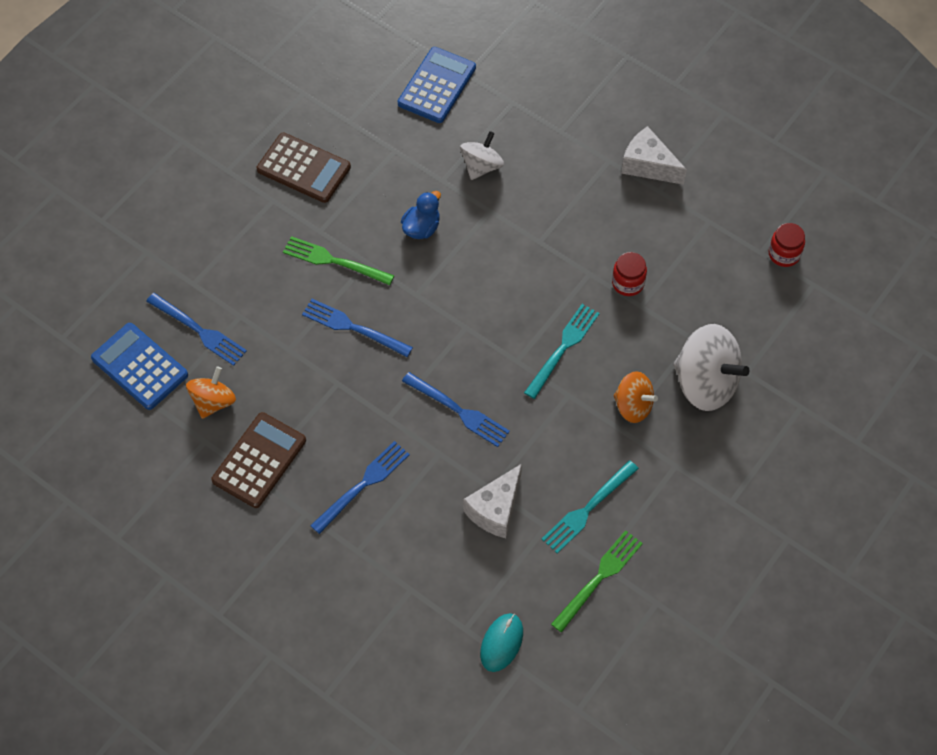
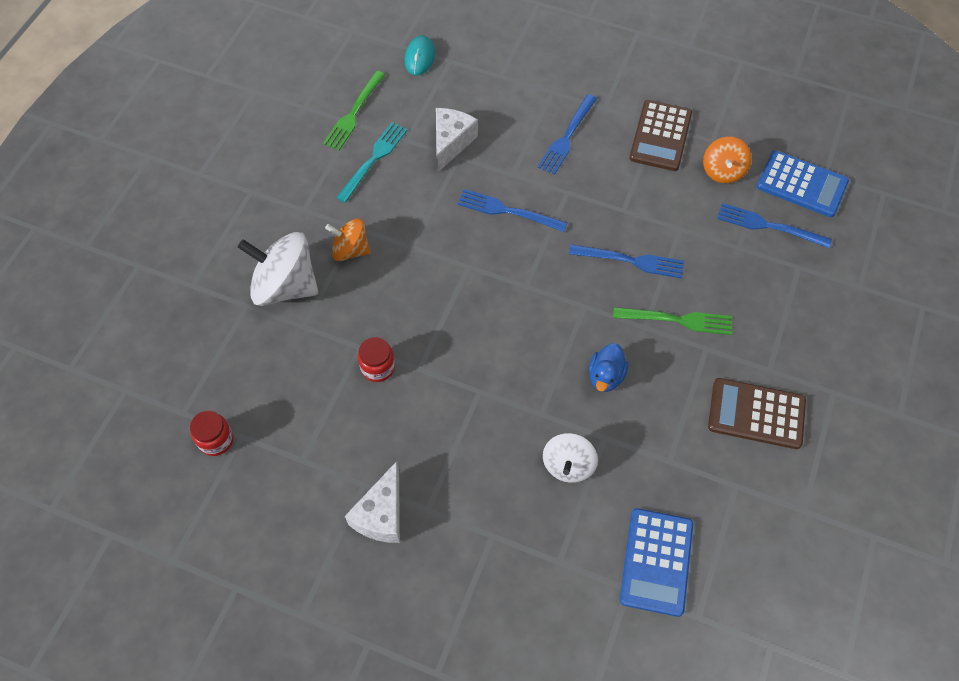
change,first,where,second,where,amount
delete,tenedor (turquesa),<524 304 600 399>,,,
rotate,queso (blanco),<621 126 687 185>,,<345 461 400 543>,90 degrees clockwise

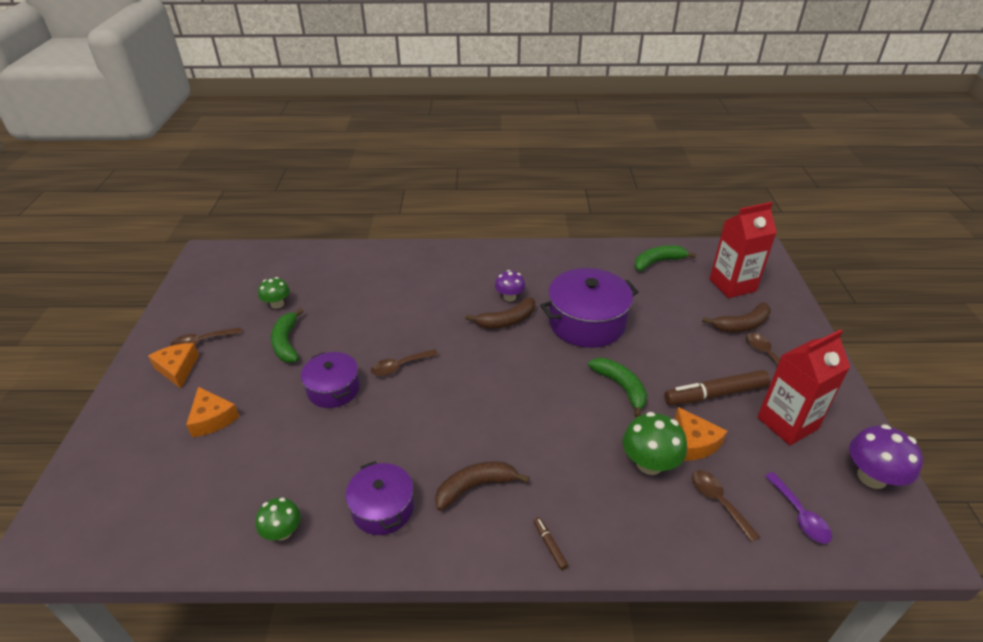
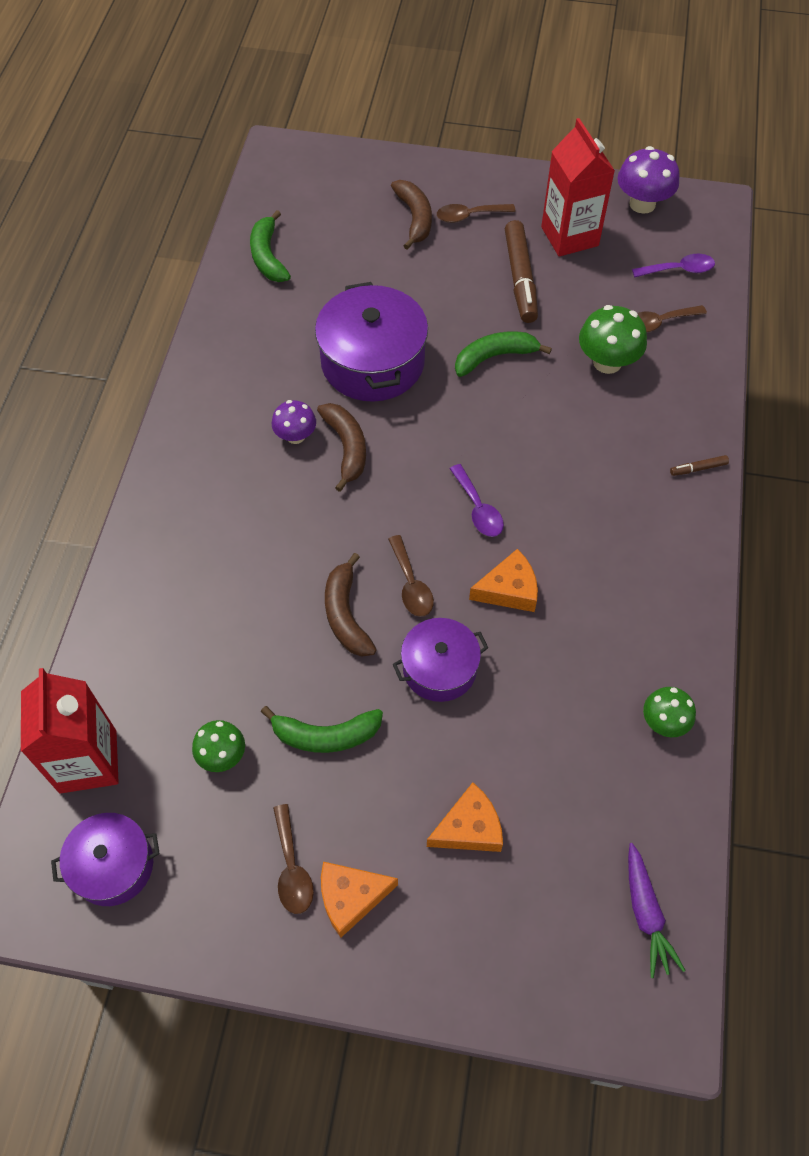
change,first,where,second,where,amount
insert,,,cuchara (morado),<450 464 504 537>,
insert,,,zanahoria (morado),<628 843 686 978>,
move,olla (morado),<346 461 414 535>,,<51 813 160 906>,
move,plátano (marrón),<435 461 529 511>,,<325 553 377 657>,
move,queso (naranja),<675 407 727 461>,,<469 549 538 612>,
move,cartón de leche (rojo),<710 202 777 298>,,<21 668 119 794>,

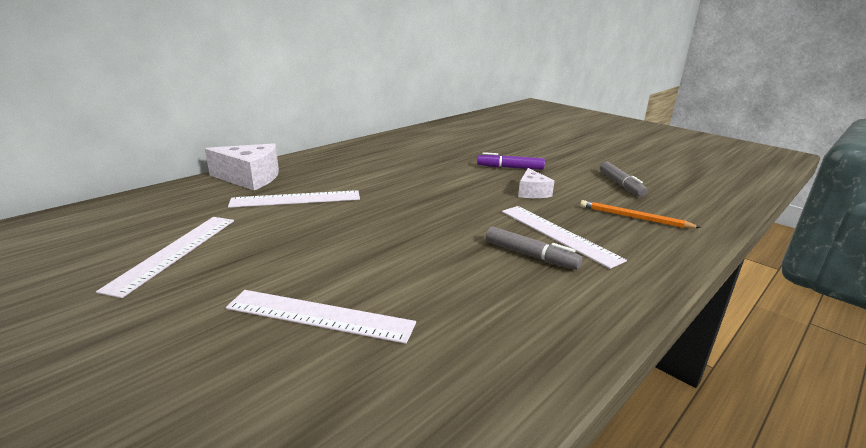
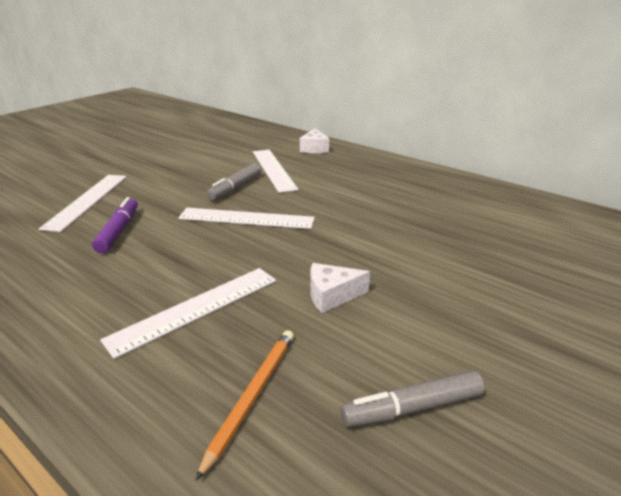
change,first,where,second,where,amount
move,regla (blanco),<96 217 234 298>,,<178 208 315 229>,
move,rotulador (morado),<477 152 545 170>,,<92 197 138 253>,
move,rotulador (gris),<486 226 582 270>,,<206 163 261 201>,
resize,queso (blanco),<205 143 279 190>,,<300 128 329 153>,x0.58

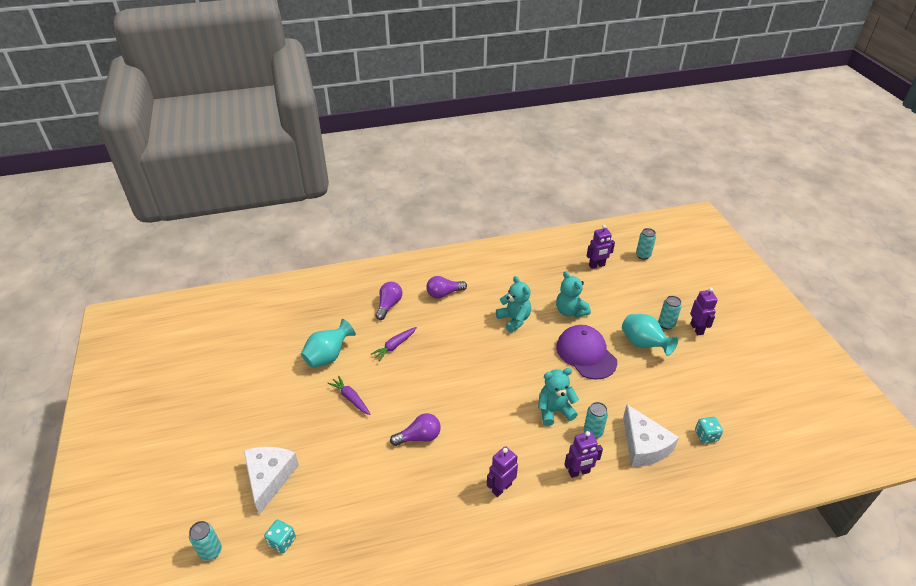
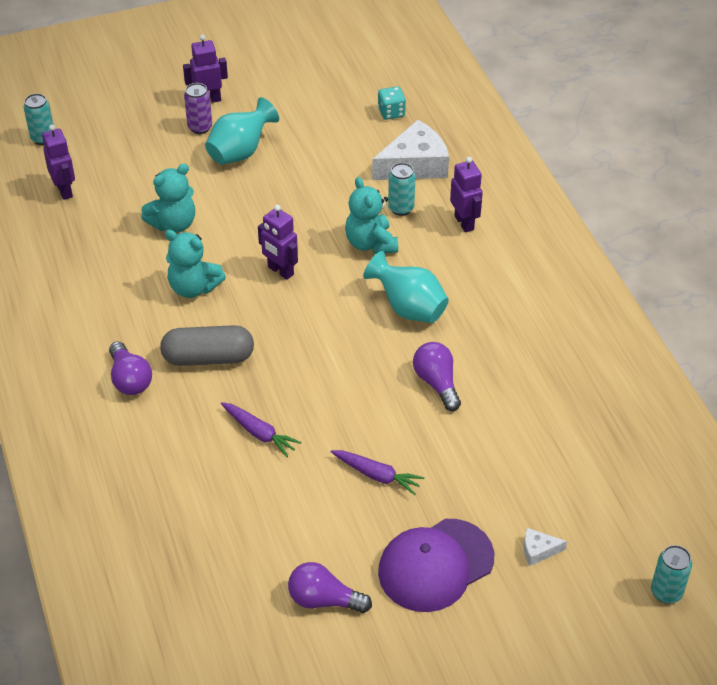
change,first,where,second,where,amount
delete,dado (turquesa),<264 519 296 554>,,,
insert,,,cápsula (gris),<160 325 254 366>,
move,florero (turquesa),<301 319 356 368>,,<363 251 449 323>,
move,bombilla (morado),<376 282 402 320>,,<288 562 372 613>,
move,robot (morado),<487 446 518 497>,,<258 205 298 280>,
move,gorra (morado),<556 325 617 380>,,<378 519 494 612>,
recolor,lata (turquesa),<659 296 682 329>,lata (morado),<184 83 212 134>,
rotate,zanahoria (morado),<327 375 371 415>,,<331 450 424 495>,105 degrees counterclockwise
rotate,osito (turquesa),<496 276 531 333>,,<165 230 226 298>,120 degrees counterclockwise
resize,queso (blanco),<244 447 299 515>,,<524 528 567 566>,x0.44

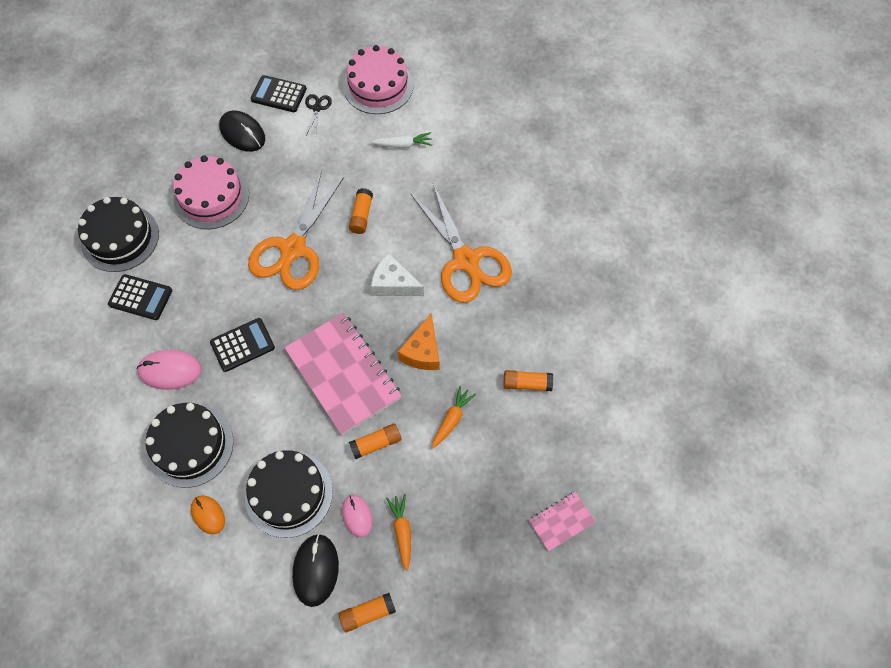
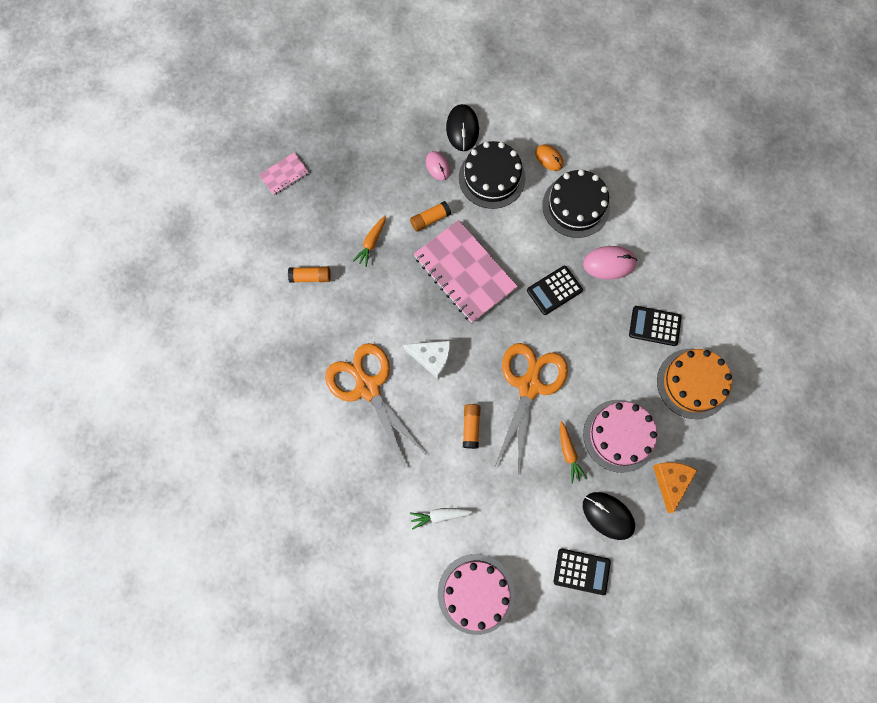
change,first,where,second,where,amount
delete,tijeras (negro),<305 94 332 135>,,,
delete,barra de pegamento (naranja),<339 593 396 632>,,,
move,zanahoria (naranja),<386 494 411 571>,,<560 421 587 483>,
move,queso (naranja),<398 314 440 370>,,<653 462 697 513>,
recolor,tarta (negro),<78 197 159 272>,tarta (naranja),<657 349 732 419>,

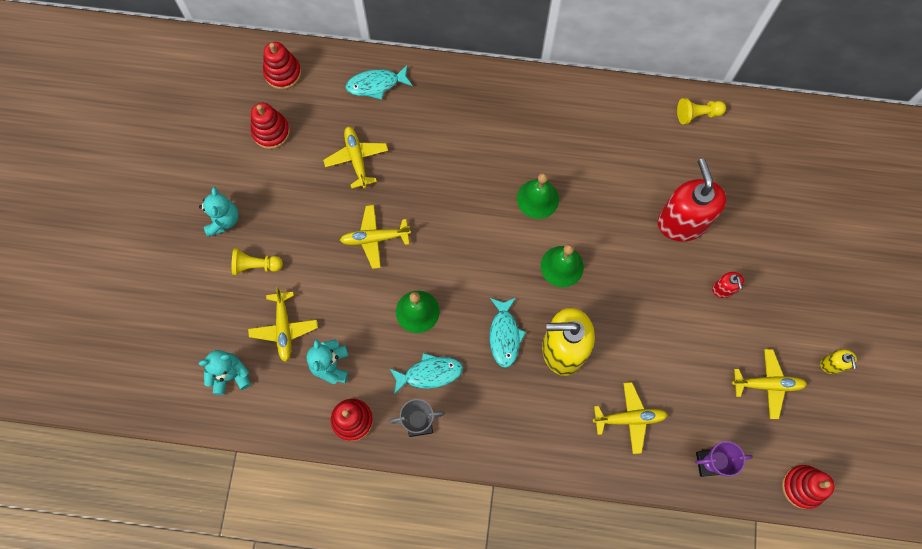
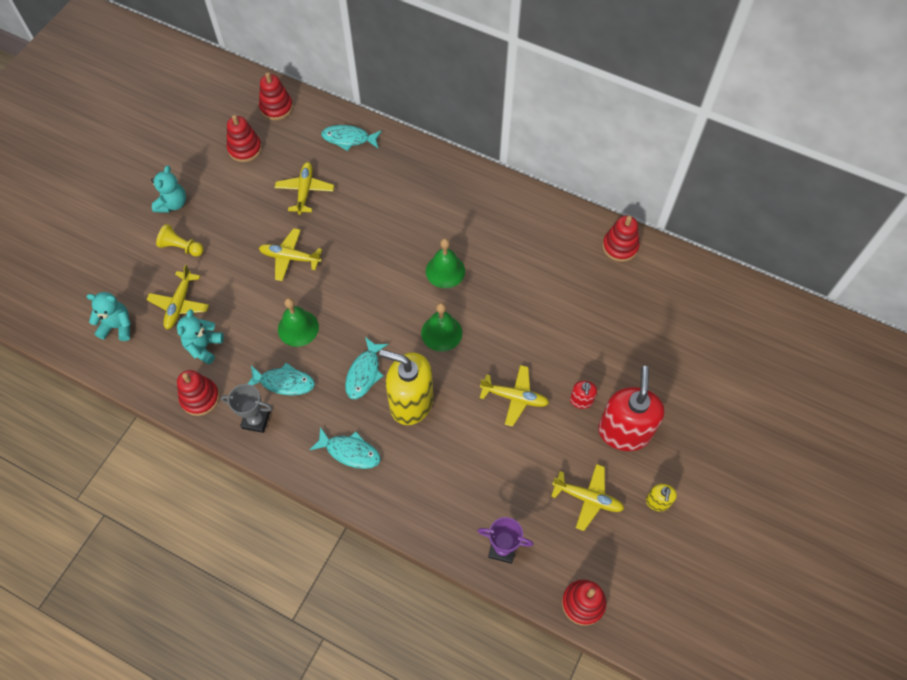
change,first,where,second,where,amount
insert,,,pez (turquesa),<310 427 381 469>,
move,avión (amarillo),<593 382 668 454>,,<480 365 549 427>,
move,dispensador de jabón (rojo),<658 158 727 242>,,<598 366 665 451>,
replace,peón (amarillo),<677 98 726 124>,juguete apilable (rojo),<602 215 640 262>,

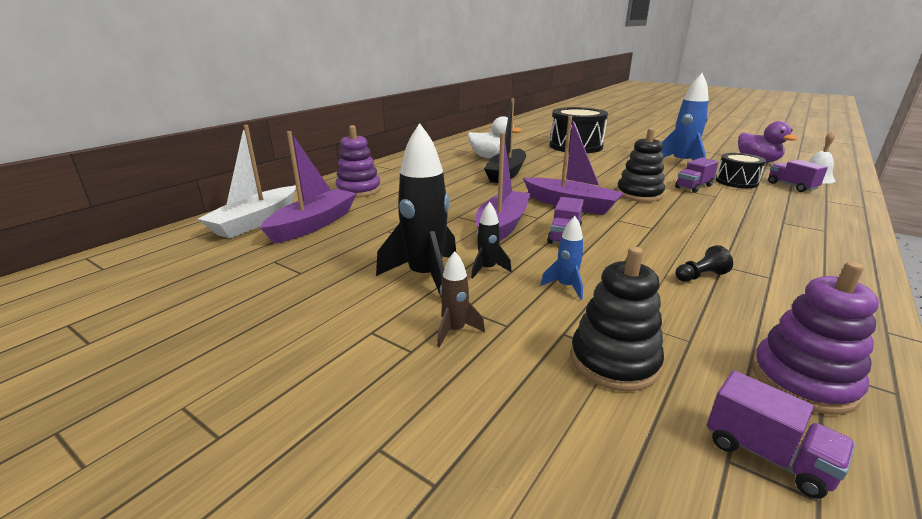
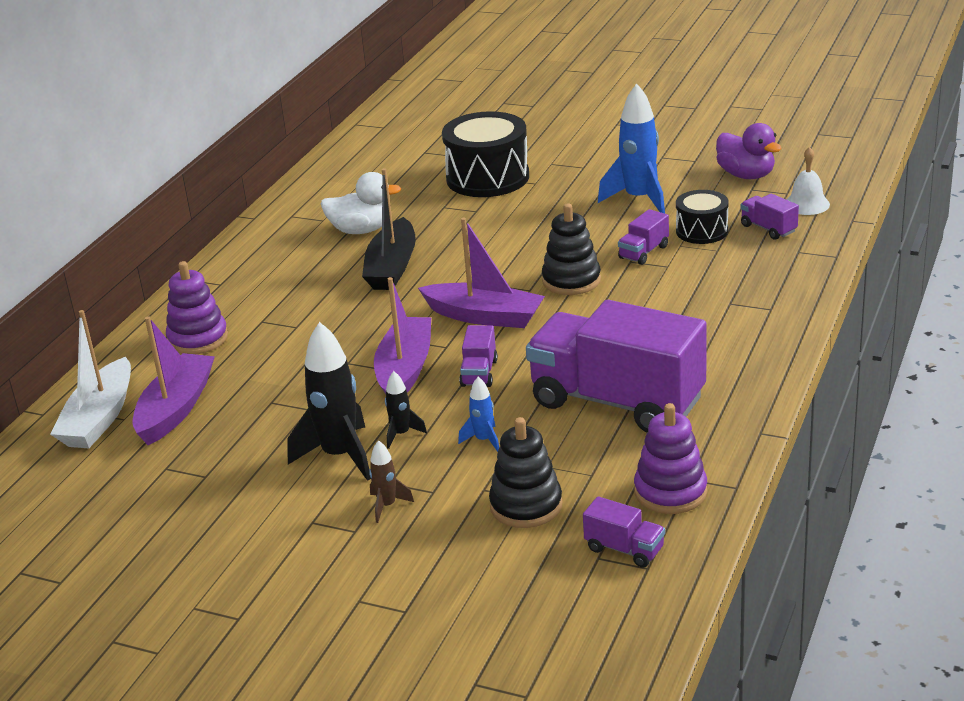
change,first,where,second,where,amount
replace,peón (negro),<675 245 733 282>,camión (morado),<526 300 707 432>,

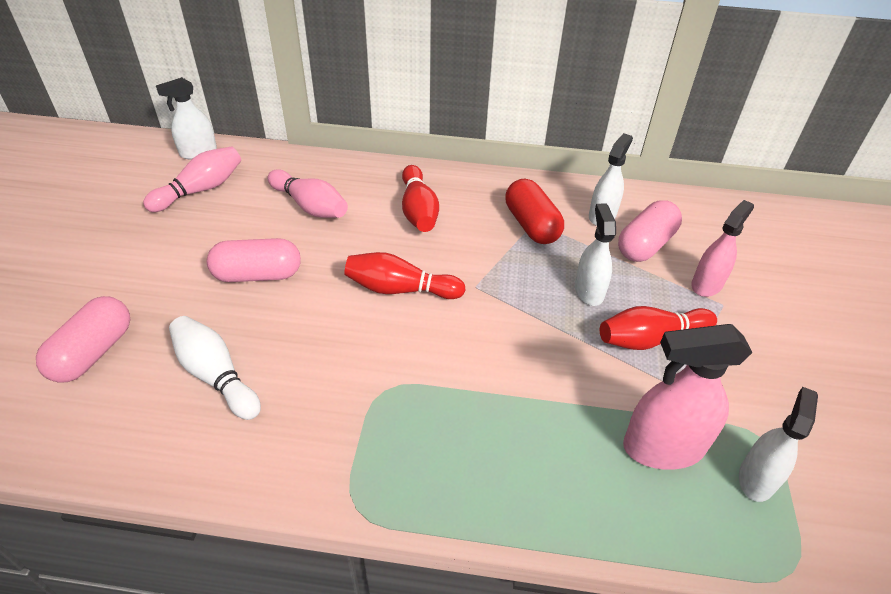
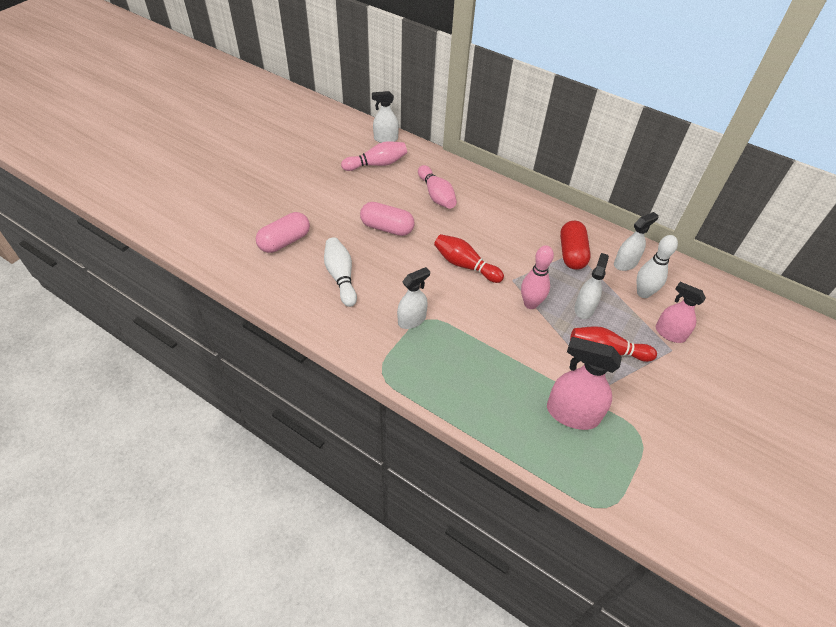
change,first,where,second,where,amount
delete,bolo (rojo),<402 165 439 232>,,,
insert,,,bolo (rosa),<521 245 554 309>,
move,pulverizador (blanco),<739 387 818 502>,,<397 267 430 329>,
replace,cápsula (rosa),<618 200 682 262>,bolo (blanco),<637 235 678 298>,
rotate,pulverizador (rosa),<691 200 754 297>,,<656 282 706 343>,120 degrees counterclockwise

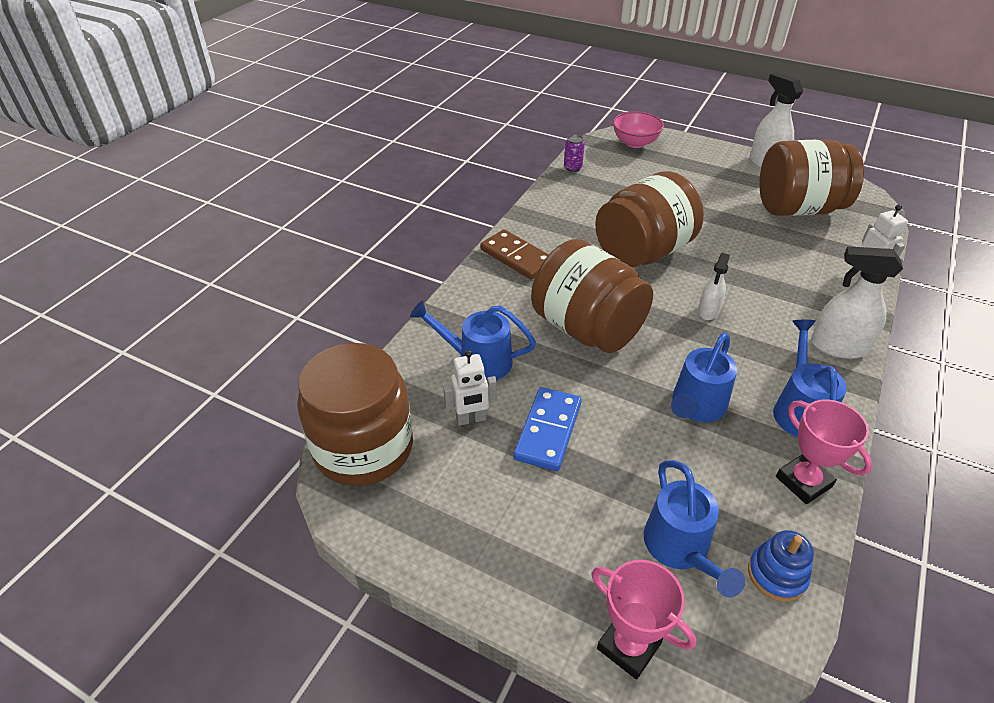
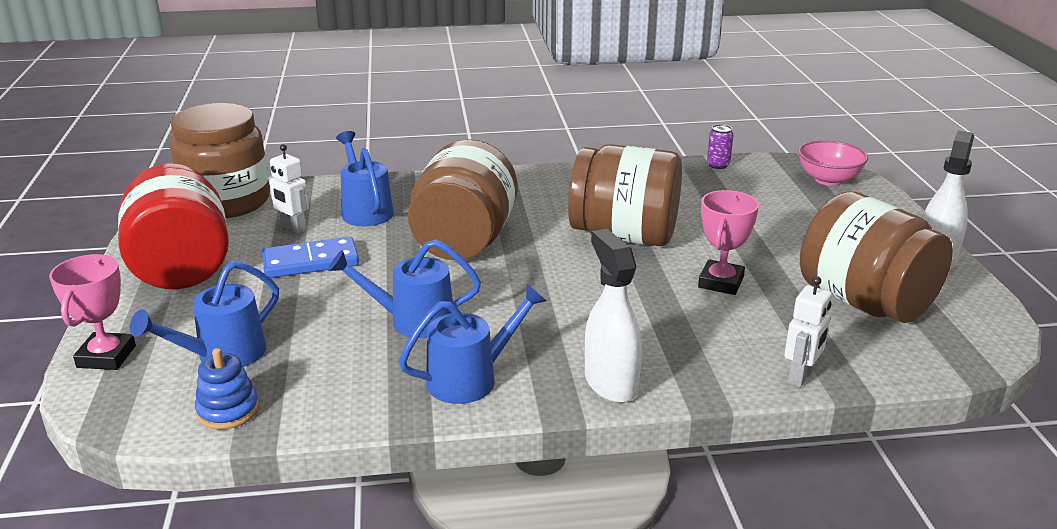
change,first,where,second,where,amount
delete,ficha de dominó (marrón),<480 230 549 280>,,,
delete,pulverizador (blanco),<698 253 730 320>,,,
insert,,,tarro (rojo),<118 163 229 289>,
move,trofeo (rosa),<776 400 872 504>,,<698 190 759 295>,

